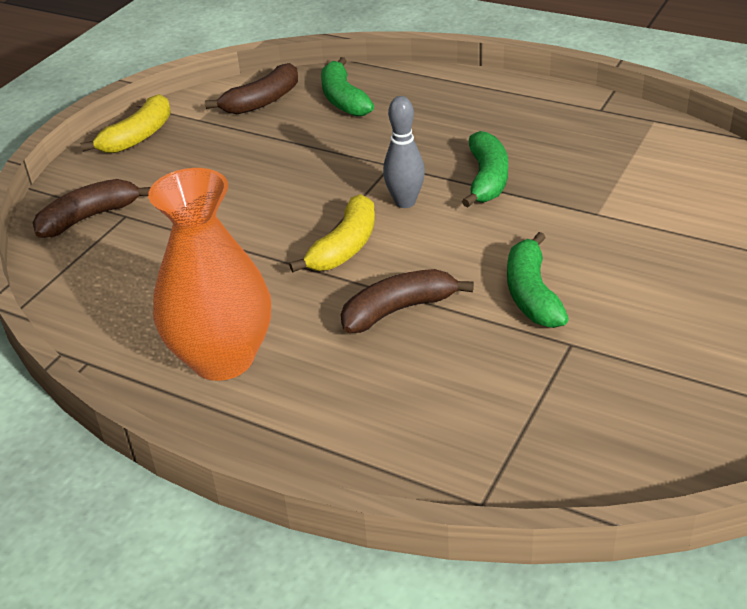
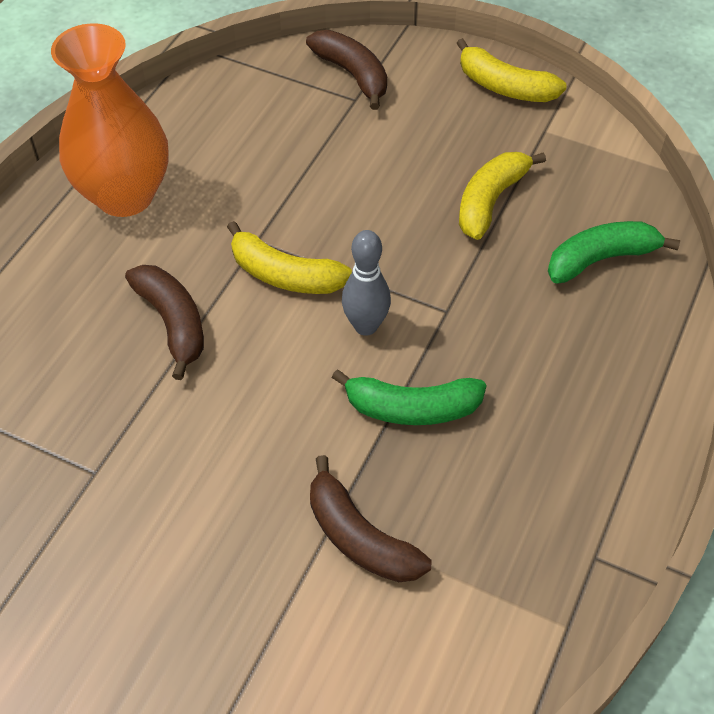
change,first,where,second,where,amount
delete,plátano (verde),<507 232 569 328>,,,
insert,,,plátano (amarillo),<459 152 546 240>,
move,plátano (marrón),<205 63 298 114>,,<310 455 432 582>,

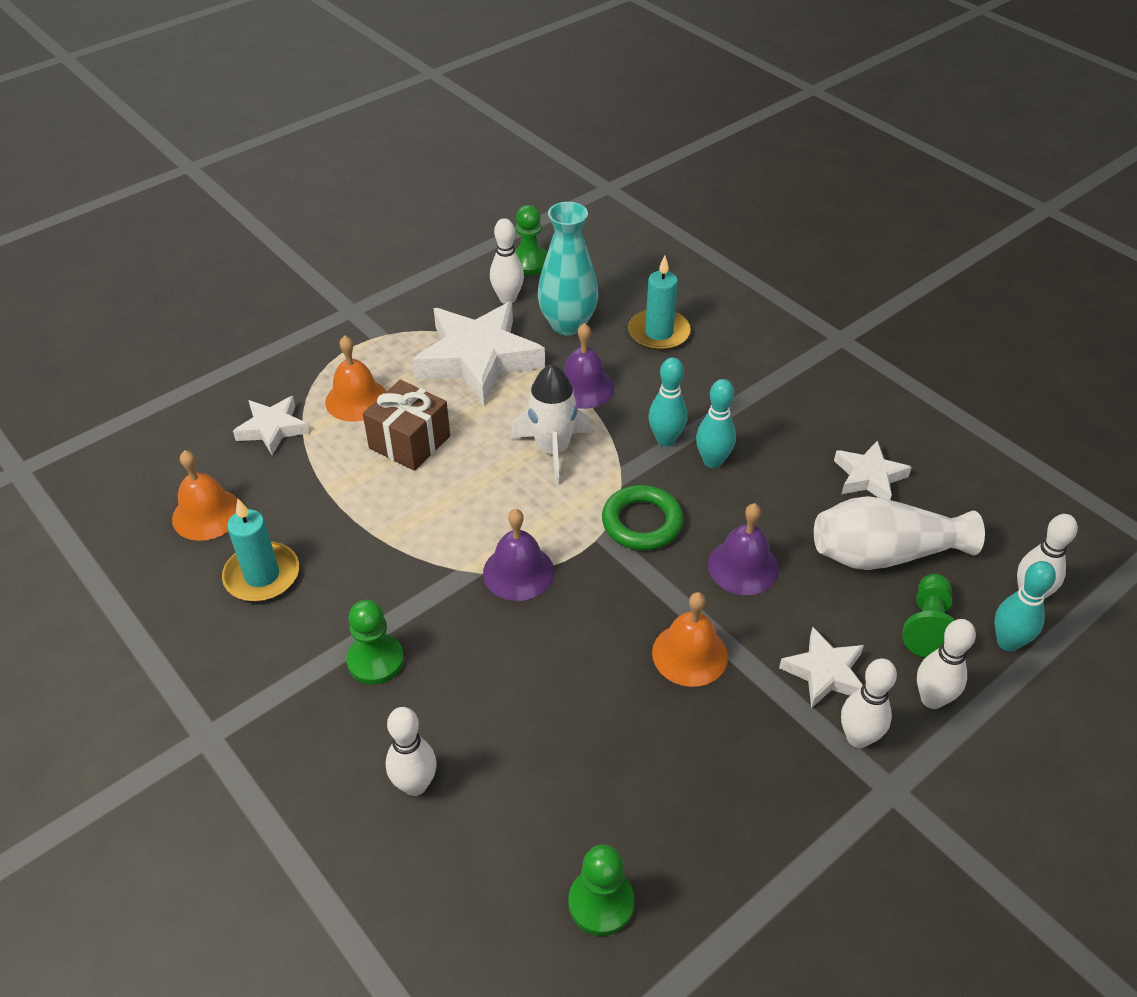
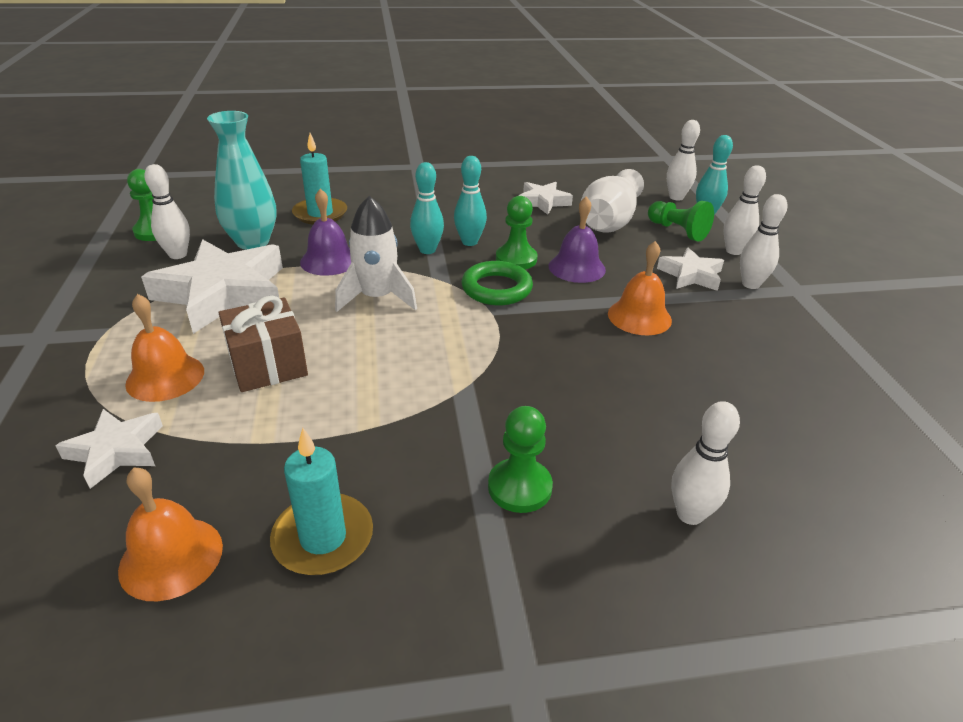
change,first,where,second,where,amount
delete,campana (morado),<483 509 554 601>,,,
move,peón (verde),<569 844 634 936>,,<496 196 538 269>,

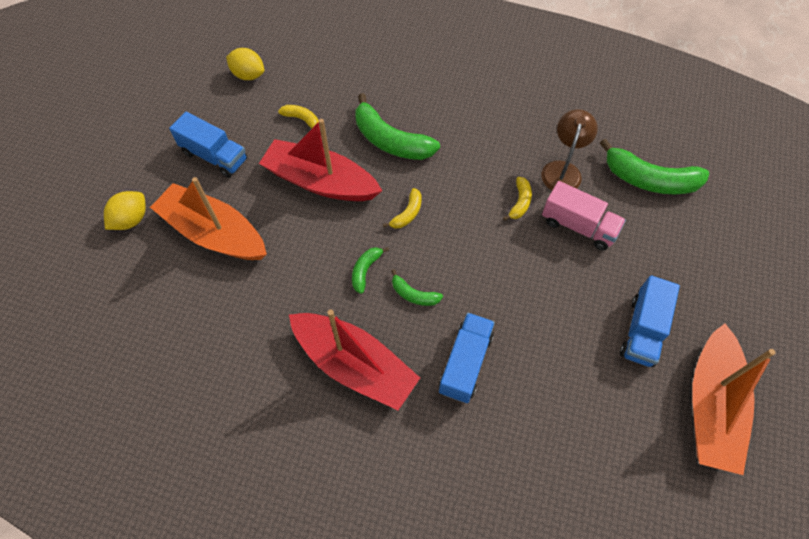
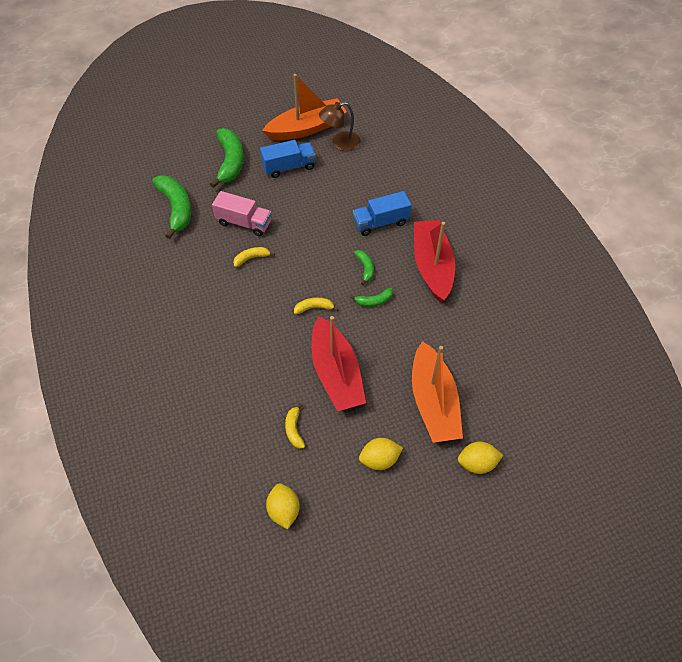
change,first,where,second,where,amount
move,plátano (verde),<356 93 440 160>,,<210 128 244 188>,
move,lámpara (marrón),<541 109 598 190>,,<319 102 361 151>,
replace,camión (azul),<169 112 247 178>,limón (amarillo),<359 438 403 470>,
rotate,camión (rosa),<542 181 626 251>,,<212 191 272 236>,120 degrees clockwise

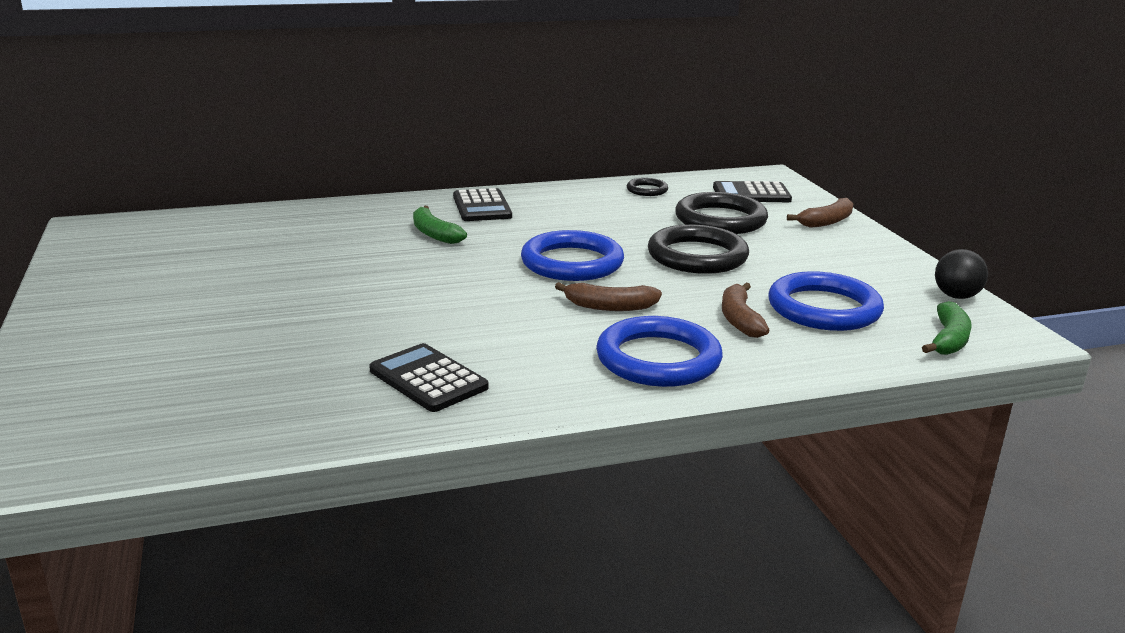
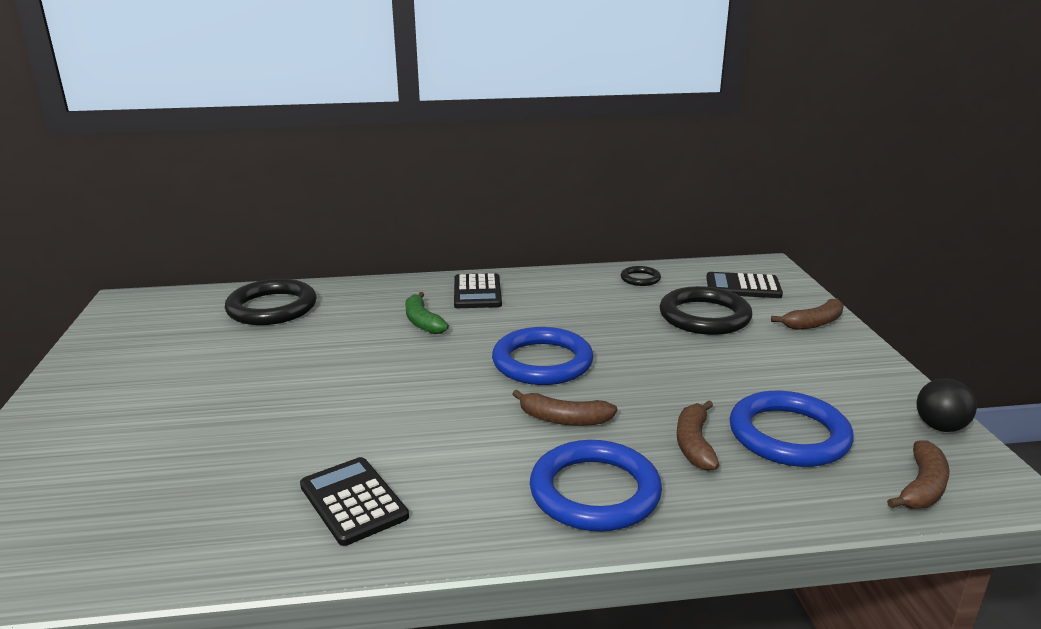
change,first,where,second,where,amount
move,anillo (negro),<648 224 749 274>,,<225 279 316 325>,
recolor,plátano (verde),<922 301 972 355>,plátano (marrón),<887 440 950 509>,

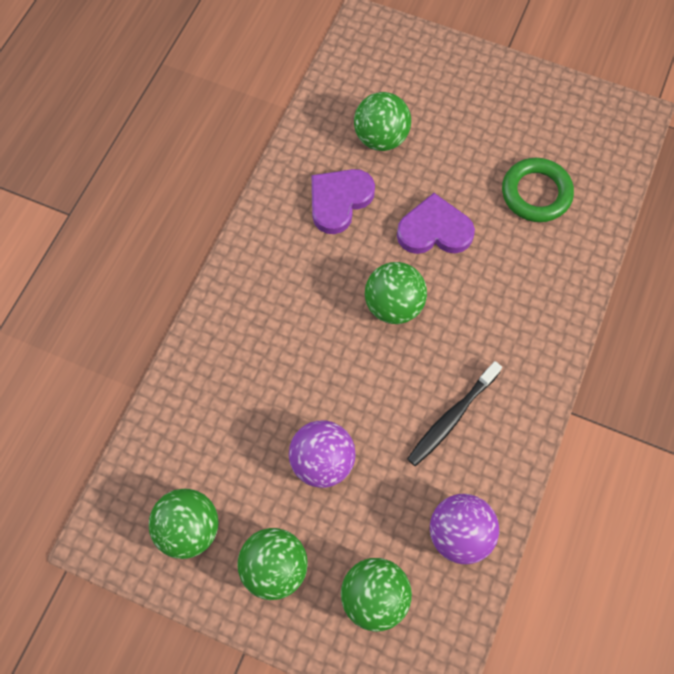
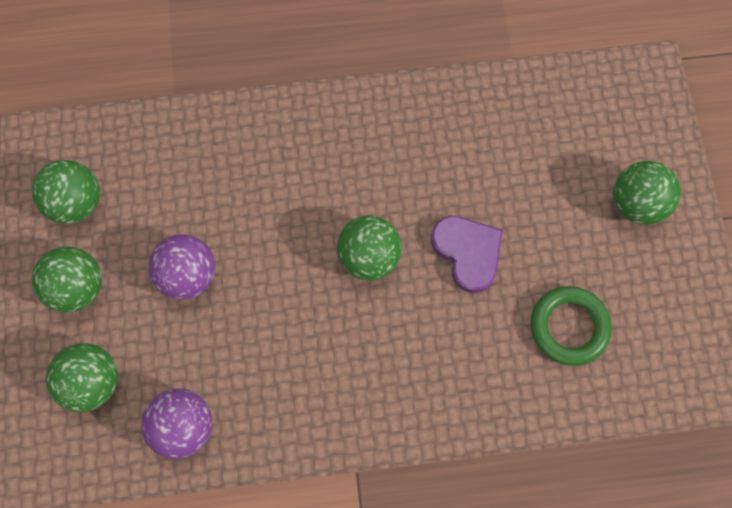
change,first,where,second,where,amount
delete,corazón (morado),<312 169 375 234>,,,
delete,cepillo de dientes (negro),<407 361 502 466>,,,
move,pelota (verde),<354 92 411 151>,,<613 161 681 225>,

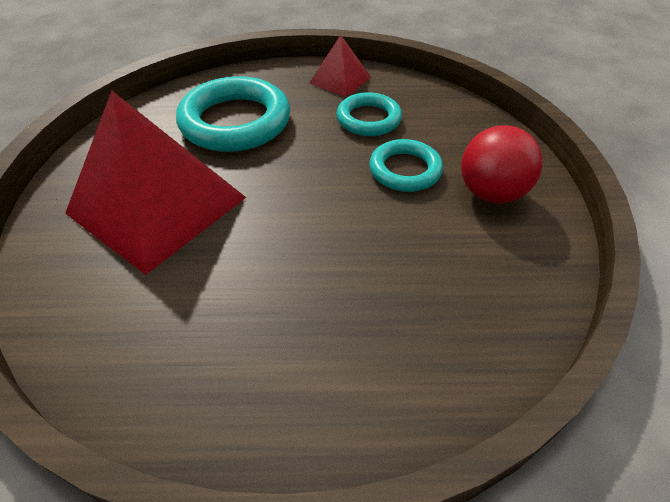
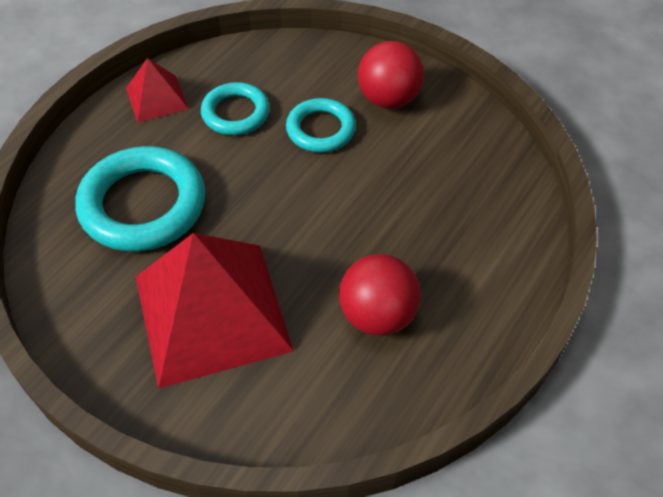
change,first,where,second,where,amount
insert,,,pelota (rojo),<339 254 421 336>,

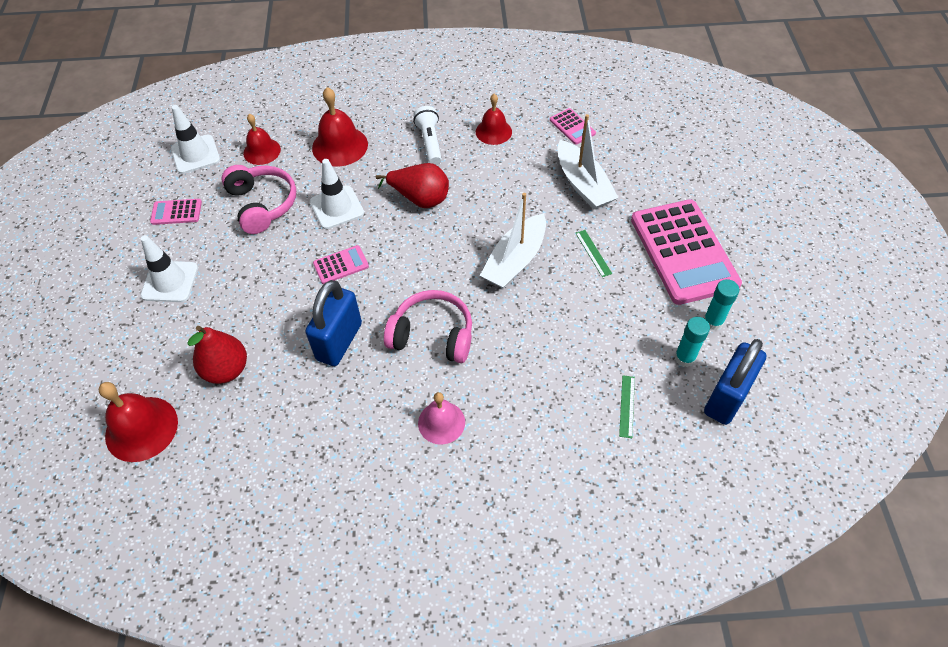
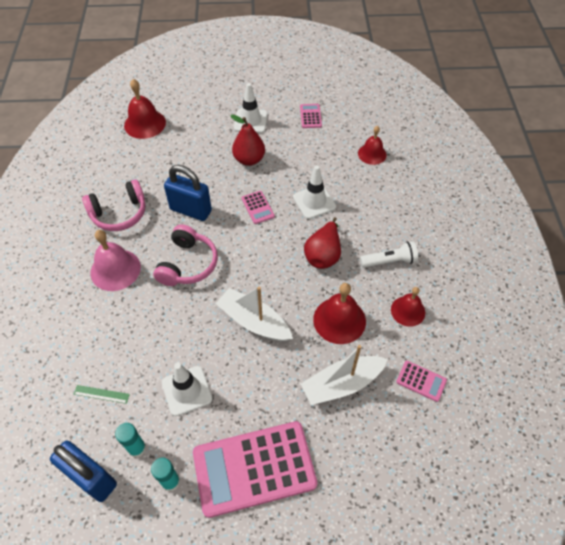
change,first,where,second,where,amount
delete,regla (verde),<575 230 612 277>,,,
move,cono de tráfico (blanco),<171 105 220 174>,,<162 363 213 416>,
move,pera (rojo),<187 326 247 384>,,<230 114 265 166>,
move,auriculares (rosa),<221 165 296 234>,,<82 179 145 231>,
move,campana (rojo),<312 87 368 167>,,<313 283 366 344>,
rotate,calculadora (rosa),<550 108 596 145>,,<396 361 447 402>,120 degrees counterclockwise
resize,campana (rosa),<418 392 465 445>,,<91 230 141 291>,x1.51

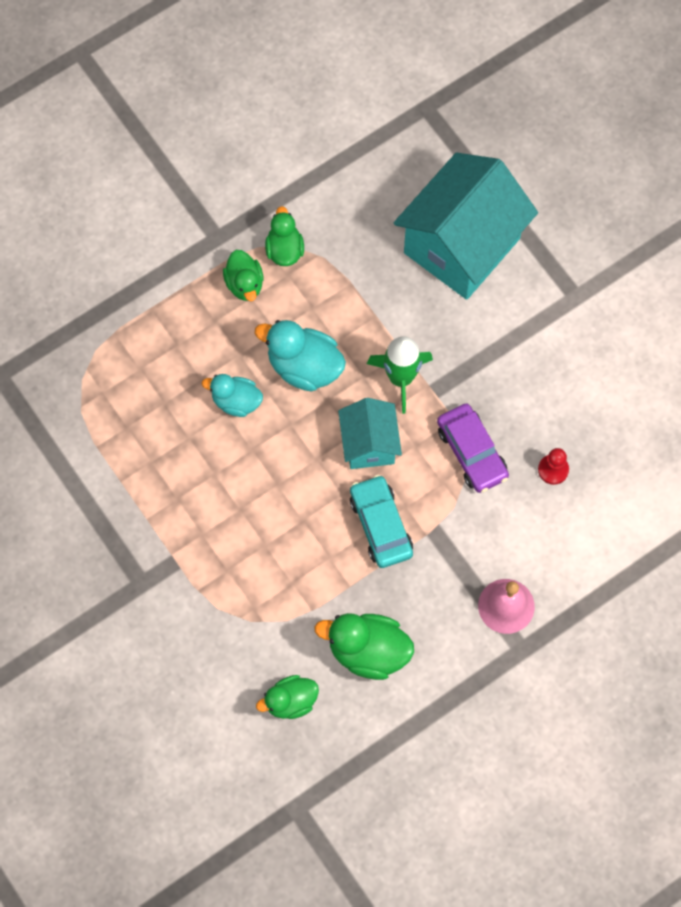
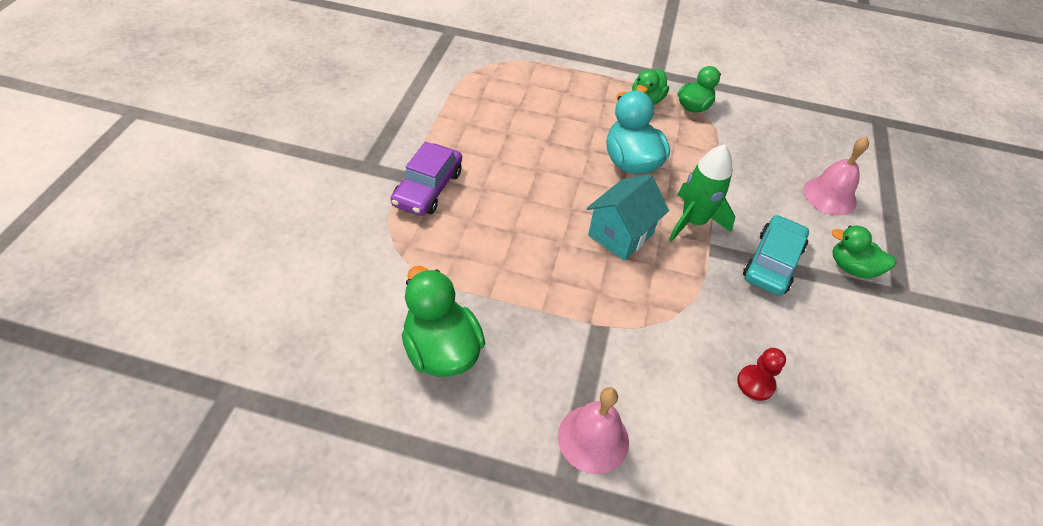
change,first,where,second,where,amount
delete,pato (turquesa),<202 374 263 417>,,,
move,pato (verde),<256 675 319 719>,,<832 226 896 279>,
move,coche (turquesa),<350 475 413 568>,,<743 215 809 296>,
move,coche (morado),<437 403 509 493>,,<391 142 462 216>,
replace,casa (turquesa),<394 153 538 300>,campana (rosa),<803 137 869 216>,

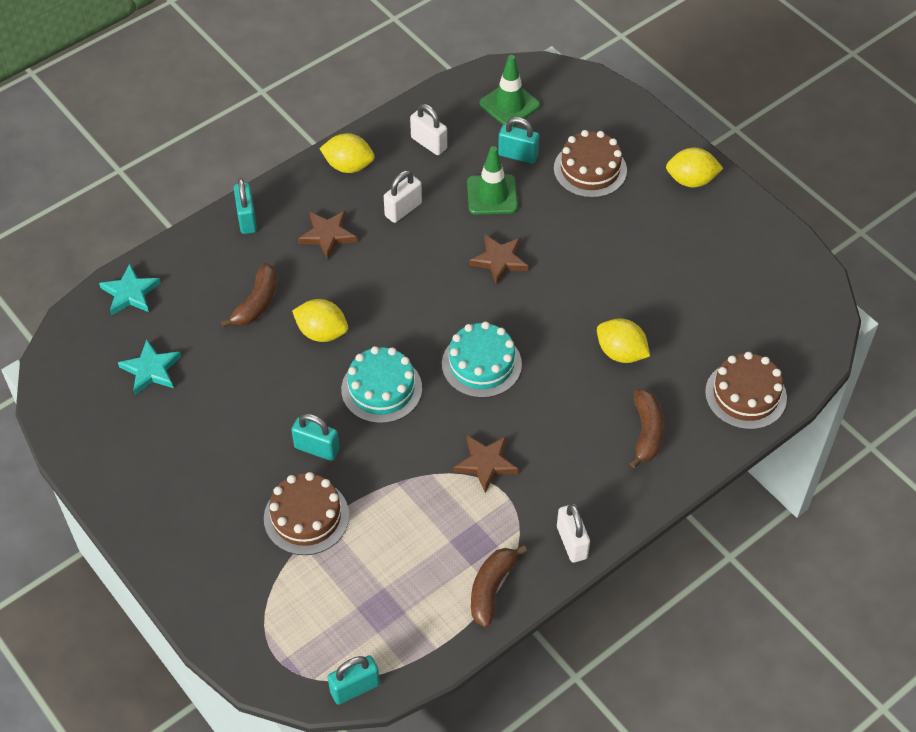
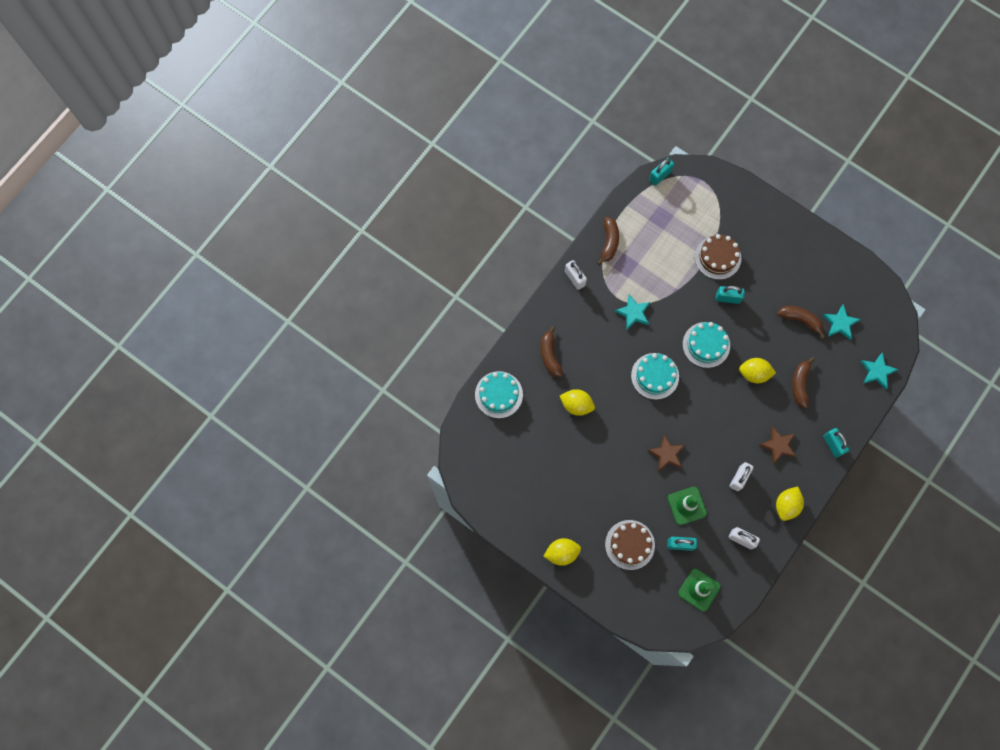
change,first,where,second,where,amount
insert,,,plátano (marrón),<777 306 825 338>,
recolor,estrella (marrón),<453 435 519 493>,estrella (turquesa),<614 294 650 329>,
recolor,tarta (marrón),<705 352 787 430>,tarta (turquesa),<475 371 523 418>,
rotate,limón (amarillo),<319 133 375 173>,,<776 486 804 521>,60 degrees counterclockwise

